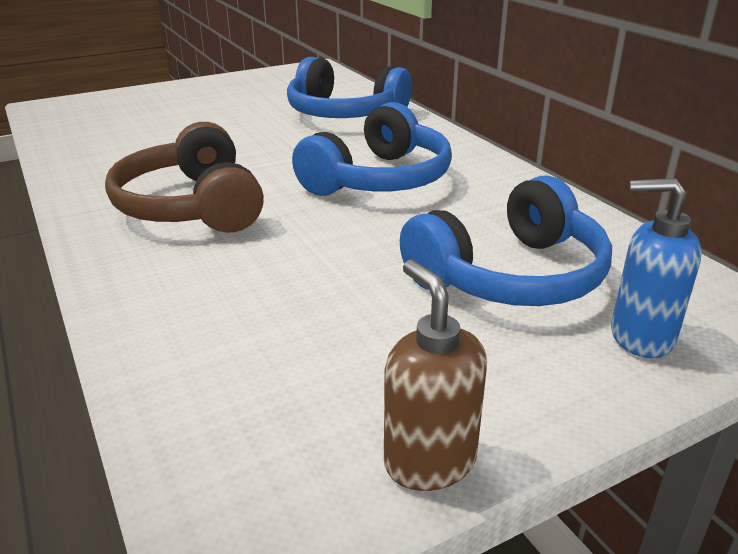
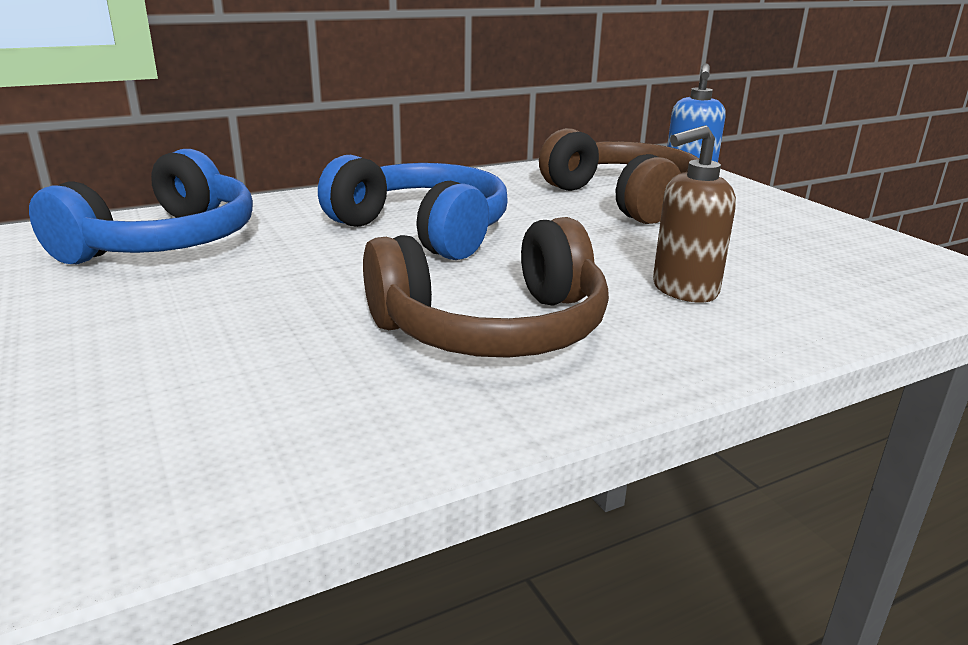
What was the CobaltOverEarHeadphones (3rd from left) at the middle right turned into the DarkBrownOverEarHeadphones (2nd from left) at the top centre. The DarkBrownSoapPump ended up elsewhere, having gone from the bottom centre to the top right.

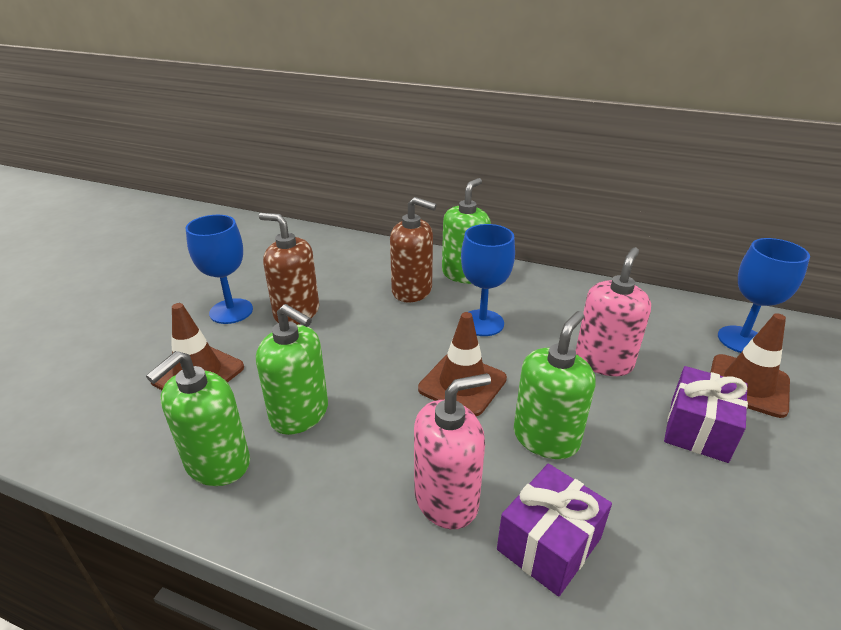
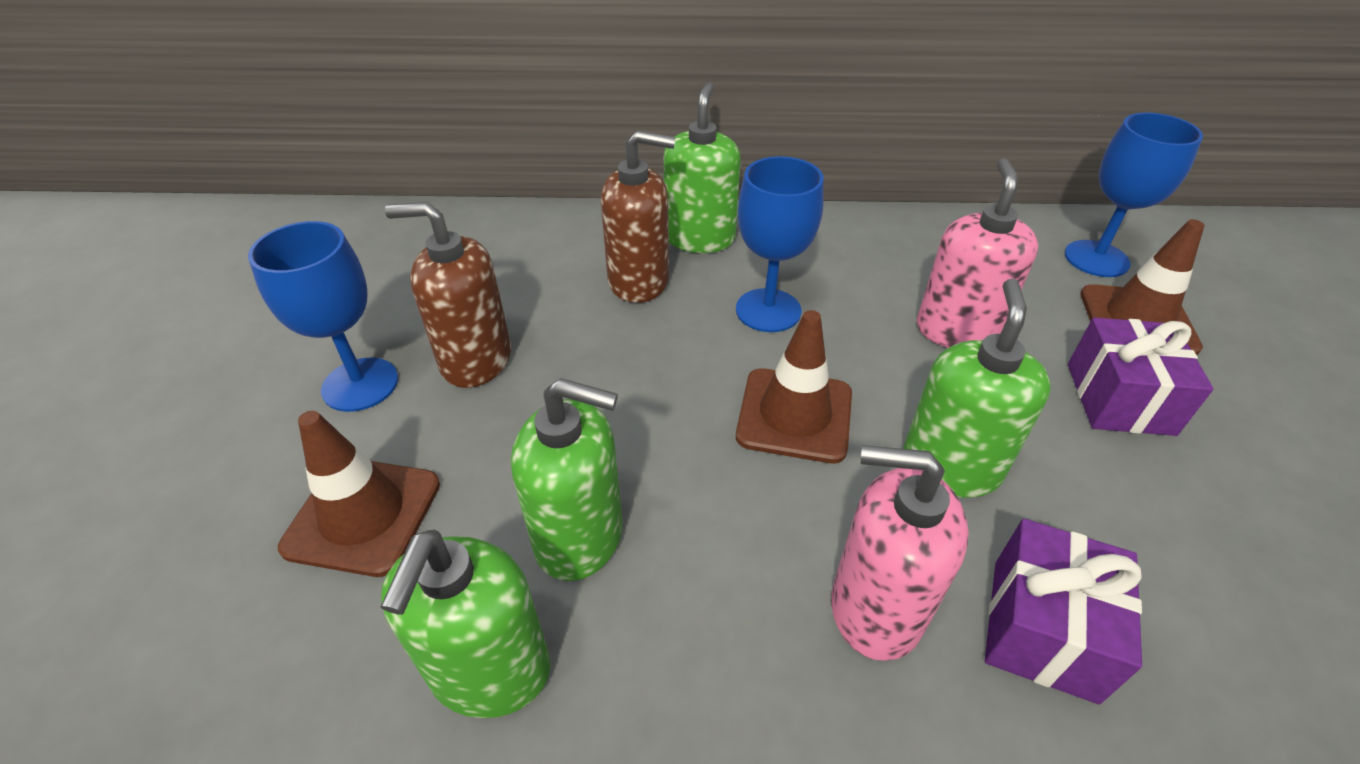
The RosySoapPump (1st from left) at the bottom centre ended up facing another way, 120 degrees counterclockwise from before.

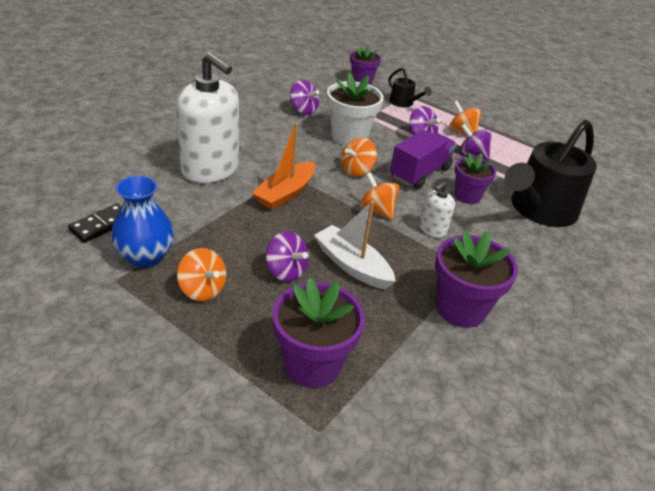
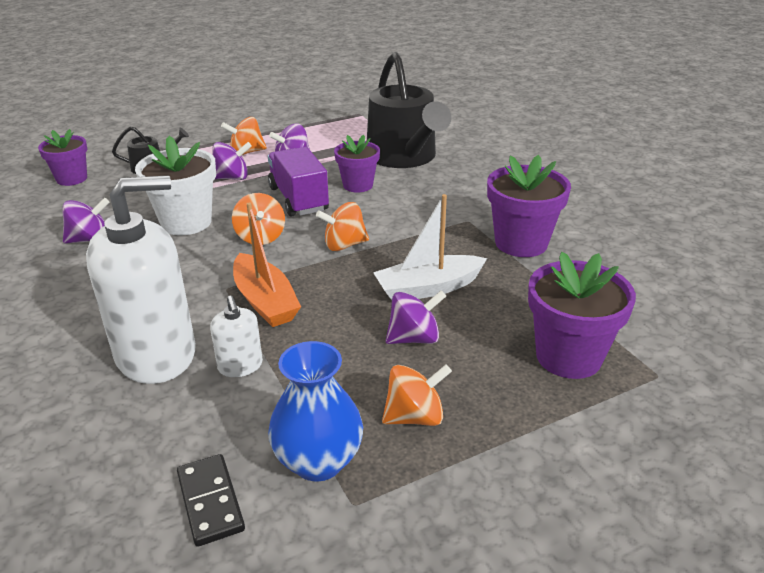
The WhiteSoapPump (2nd from left) ended up elsewhere, having gone from the middle right to the middle left.

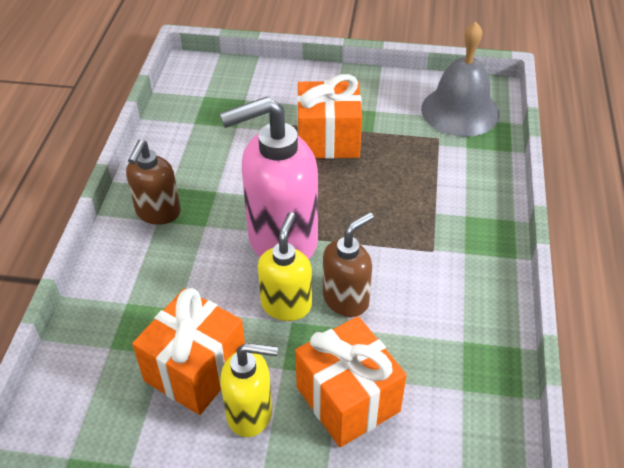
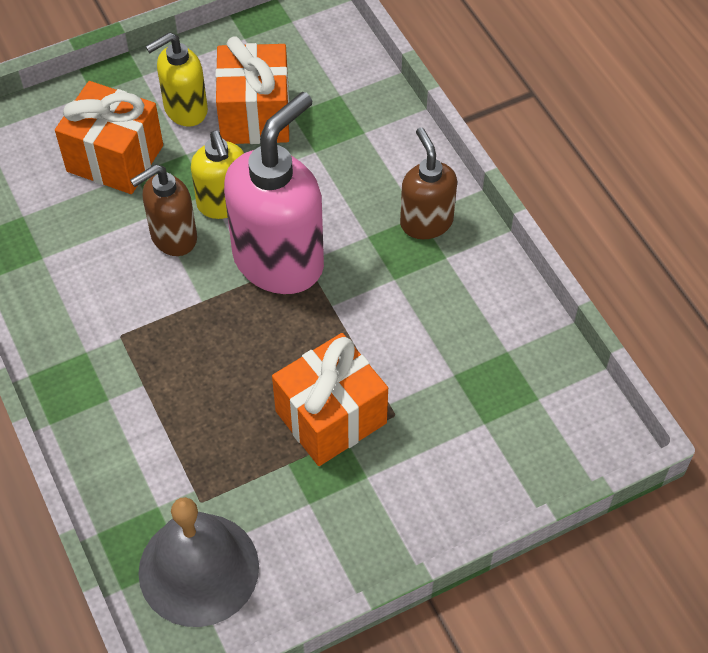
The DarkBrownSoapPump (2nd from left in the first image) at the centre ended up facing another way, 45 degrees clockwise from before.

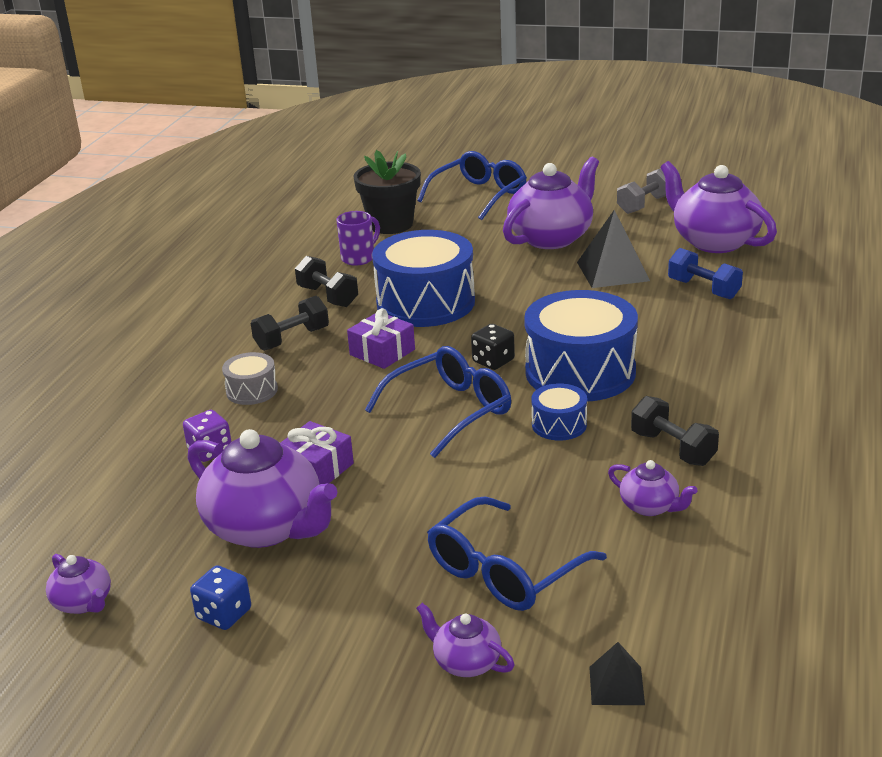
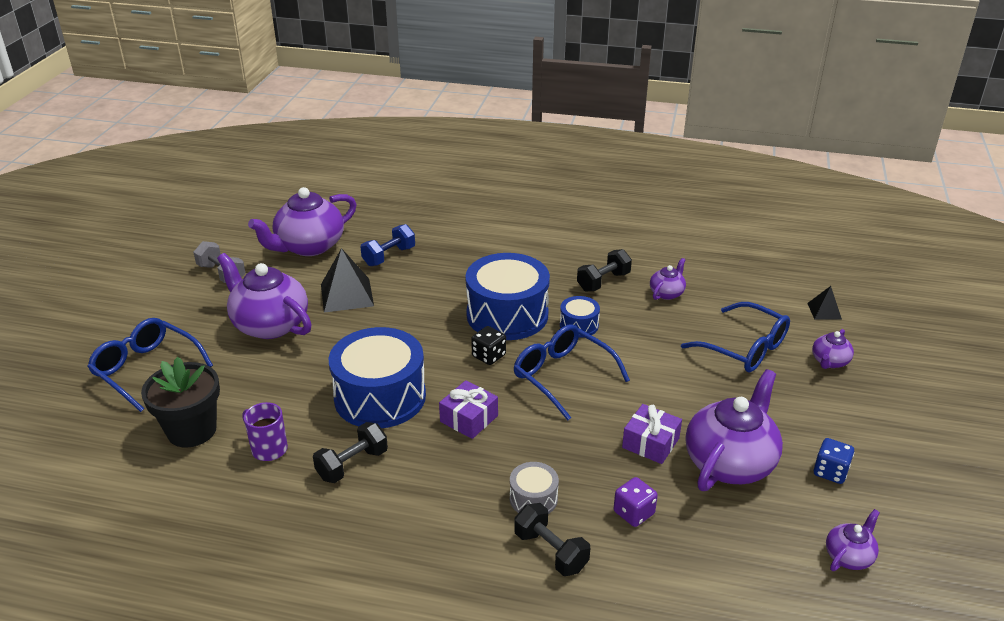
The EbonyFreeWeight (1st from left in the first image) ended up elsewhere, having gone from the middle left to the bottom centre.

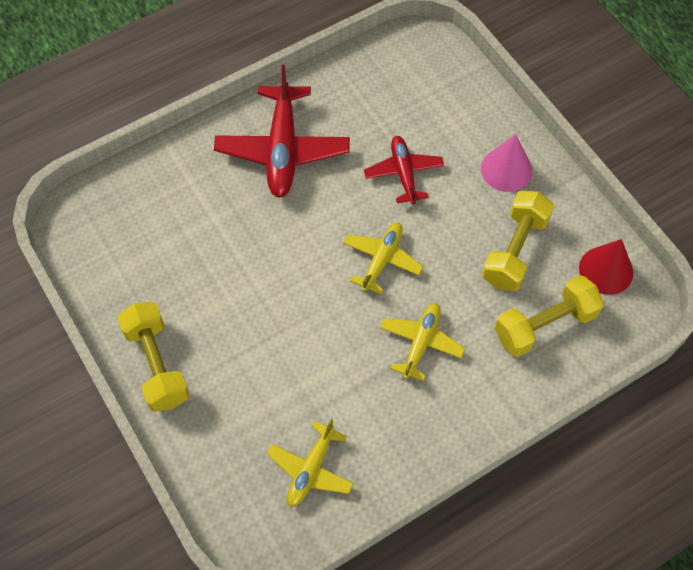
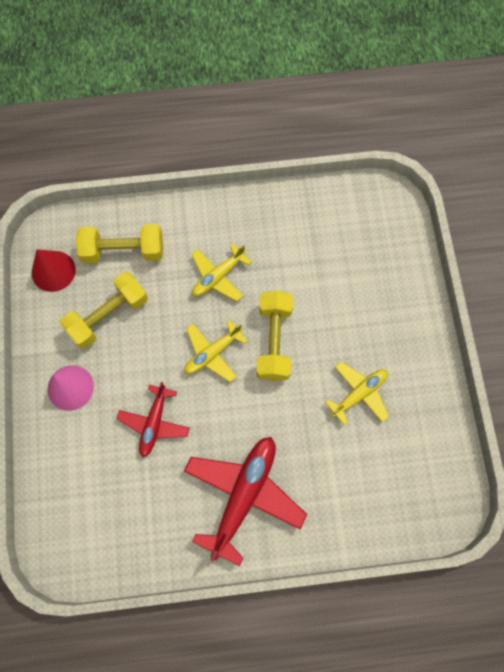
The GoldenFreeWeight (1st from left in the first image) ended up elsewhere, having gone from the middle left to the centre. The GoldenPlane (1st from left in the first image) ended up elsewhere, having gone from the bottom centre to the middle right.

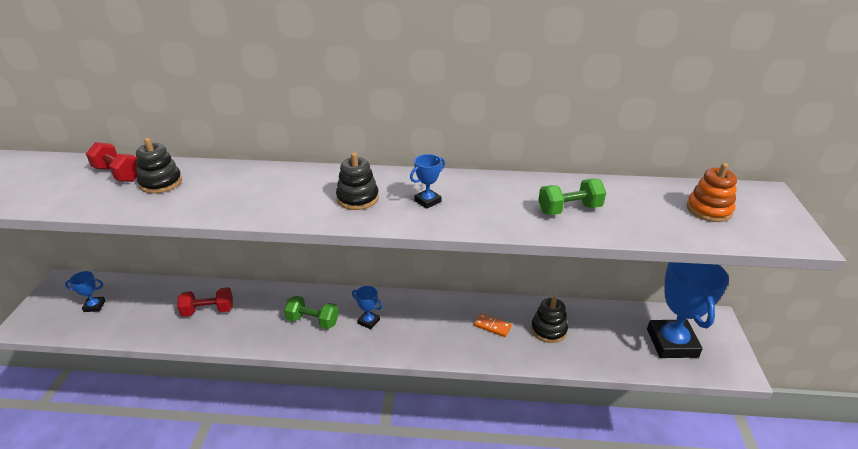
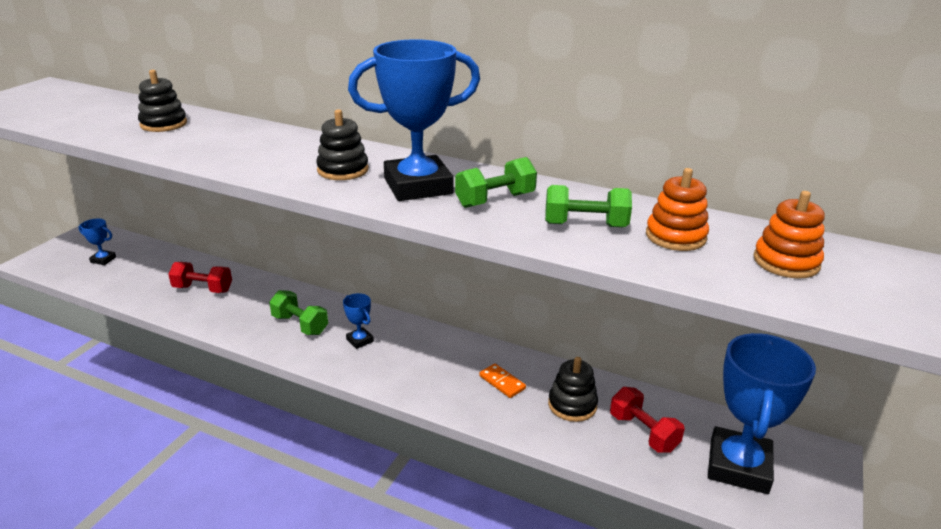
The size of the CobaltTrophy (3rd from left) at the centre changed by a factor of 2.31. The second view gained the EmeraldFreeWeight (2nd from left) at the centre. The RedFreeWeight (1st from left in the first image) ended up elsewhere, having gone from the middle left to the bottom right. The second view gained the BrightOrangeStackingToy (1st from left) at the middle right.

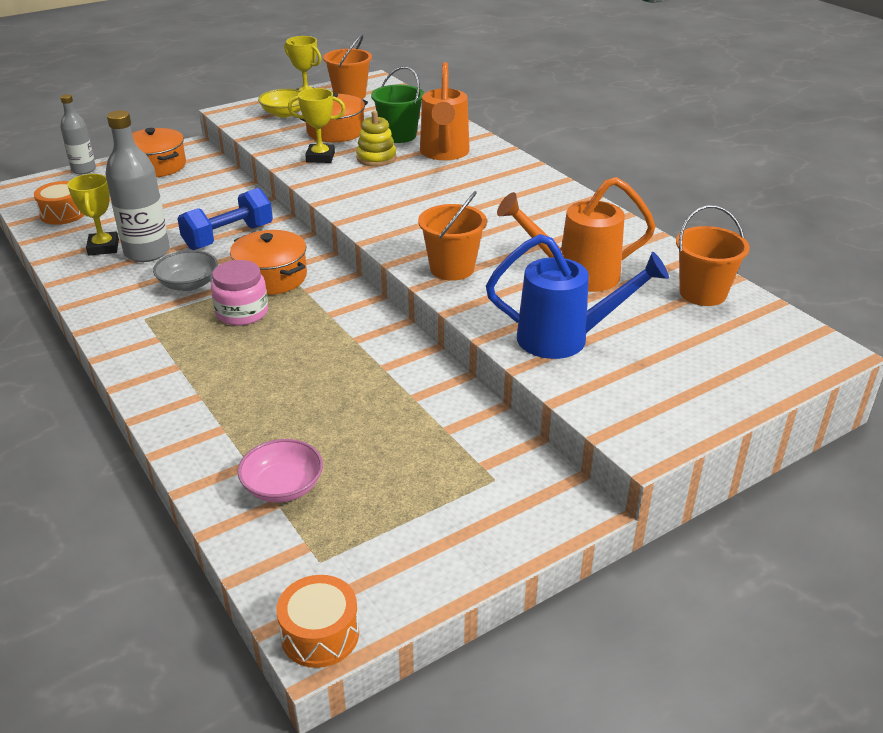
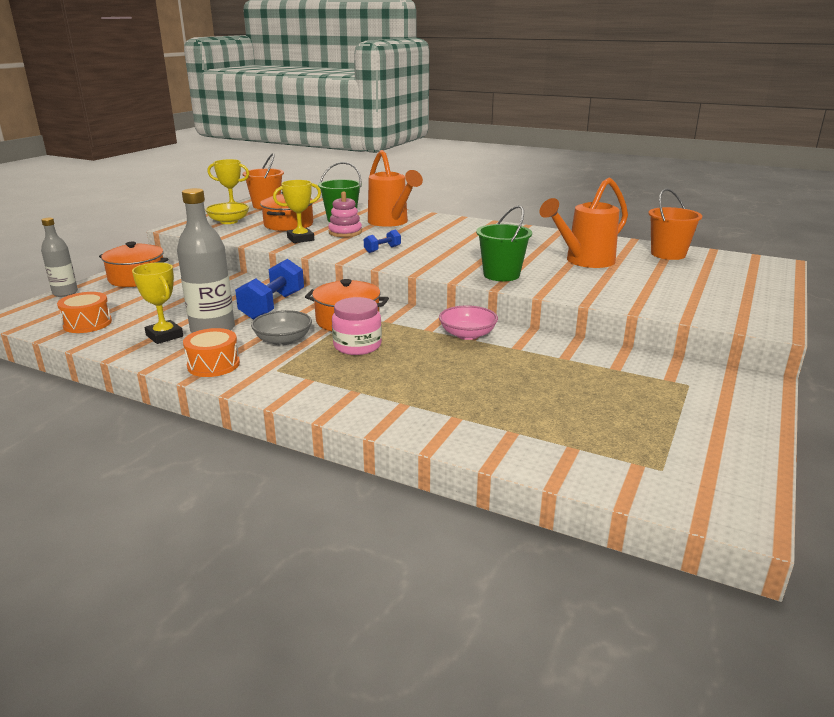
The BrightOrangeToyDrum (2nd from left) ended up elsewhere, having gone from the bottom centre to the middle left. What was the GoldenStackingToy at the top centre turned into the RosyStackingToy at the top centre. The second view gained the CobaltFreeWeight (2nd from left) at the centre. The RosyDeepDish ended up elsewhere, having gone from the middle left to the centre. What was the BrightOrangePail (2nd from left) at the top centre turned into the EmeraldPail (2nd from left) at the centre. The second view lost the CobaltWateringPot at the centre.

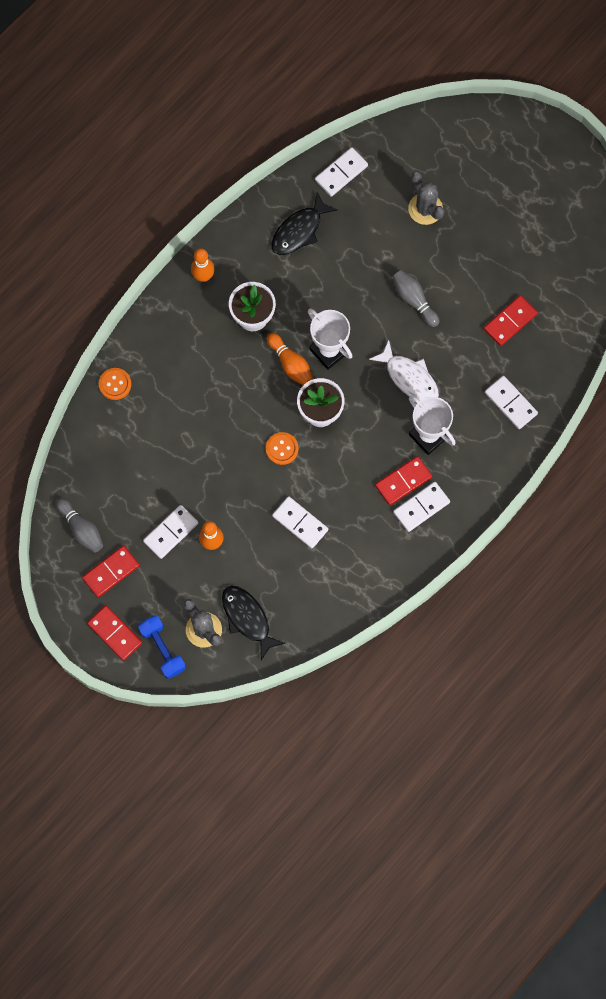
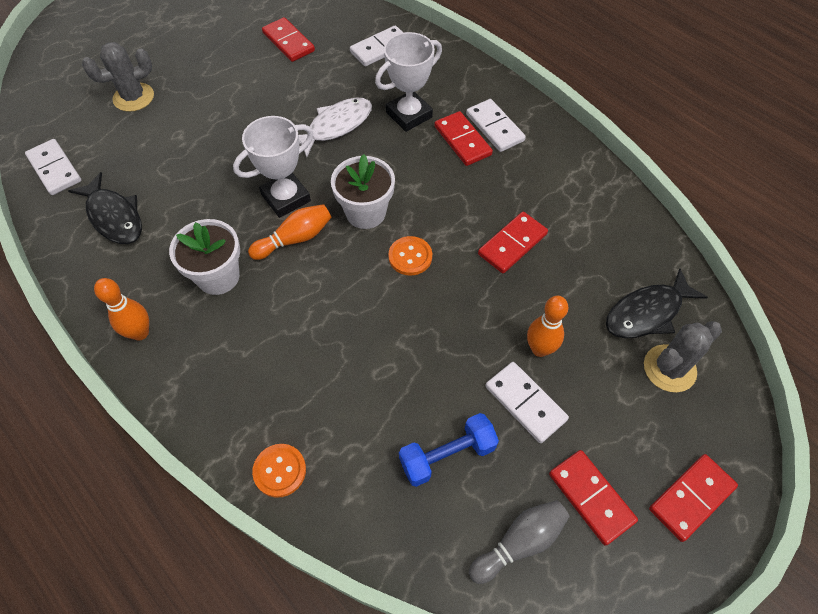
The CobaltFreeWeight ended up elsewhere, having gone from the middle left to the bottom centre. What was the WhiteDomino (2nd from left) at the centre turned into the RedDomino (3rd from left) at the centre. The second view lost the AshGreyTenpin (2nd from left) at the top right.

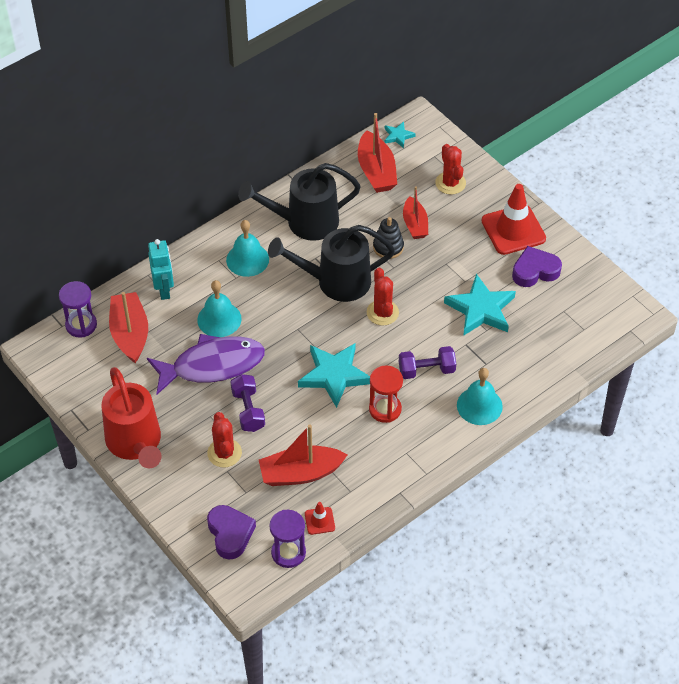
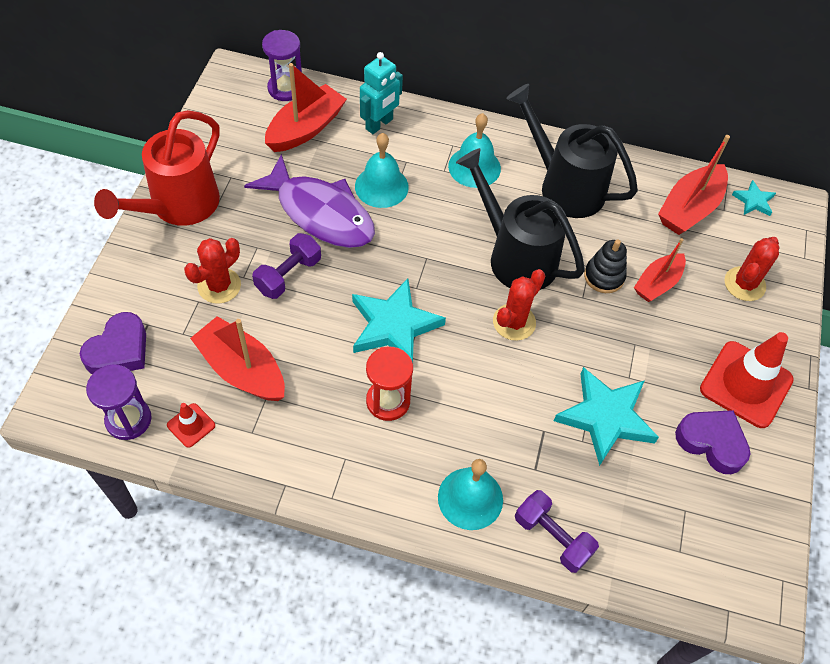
The RoyalPurpleFreeWeight (2nd from left) ended up elsewhere, having gone from the centre to the bottom right.

